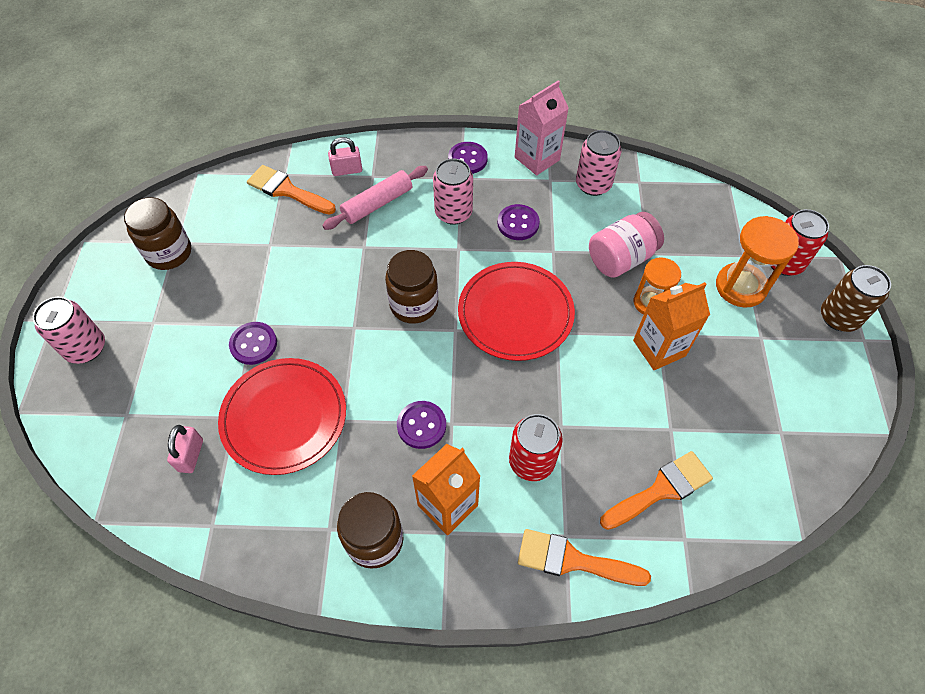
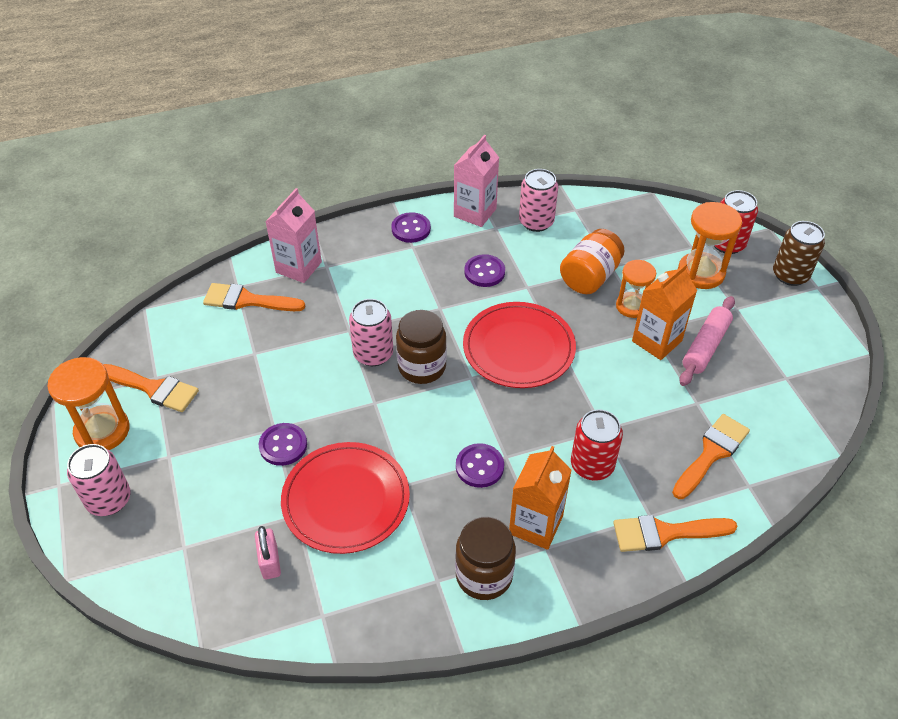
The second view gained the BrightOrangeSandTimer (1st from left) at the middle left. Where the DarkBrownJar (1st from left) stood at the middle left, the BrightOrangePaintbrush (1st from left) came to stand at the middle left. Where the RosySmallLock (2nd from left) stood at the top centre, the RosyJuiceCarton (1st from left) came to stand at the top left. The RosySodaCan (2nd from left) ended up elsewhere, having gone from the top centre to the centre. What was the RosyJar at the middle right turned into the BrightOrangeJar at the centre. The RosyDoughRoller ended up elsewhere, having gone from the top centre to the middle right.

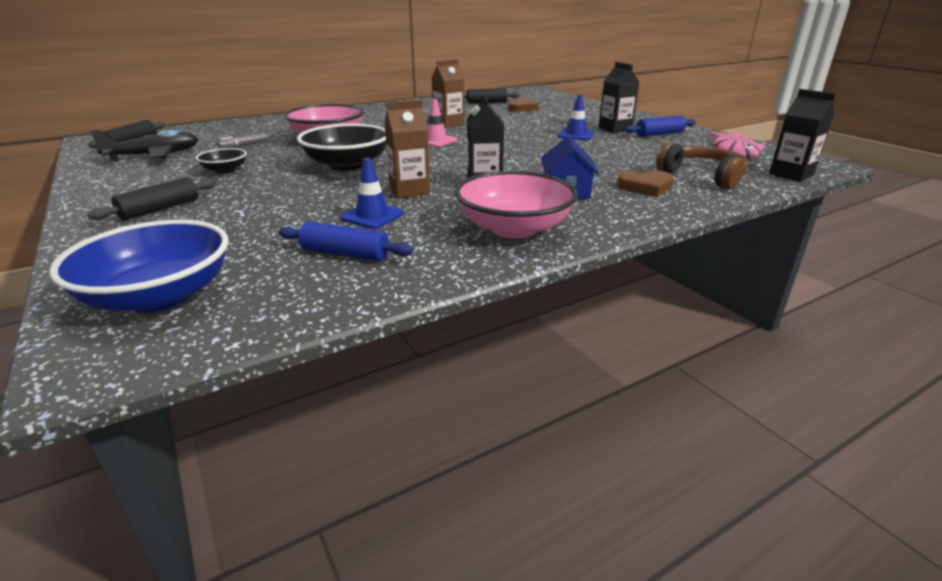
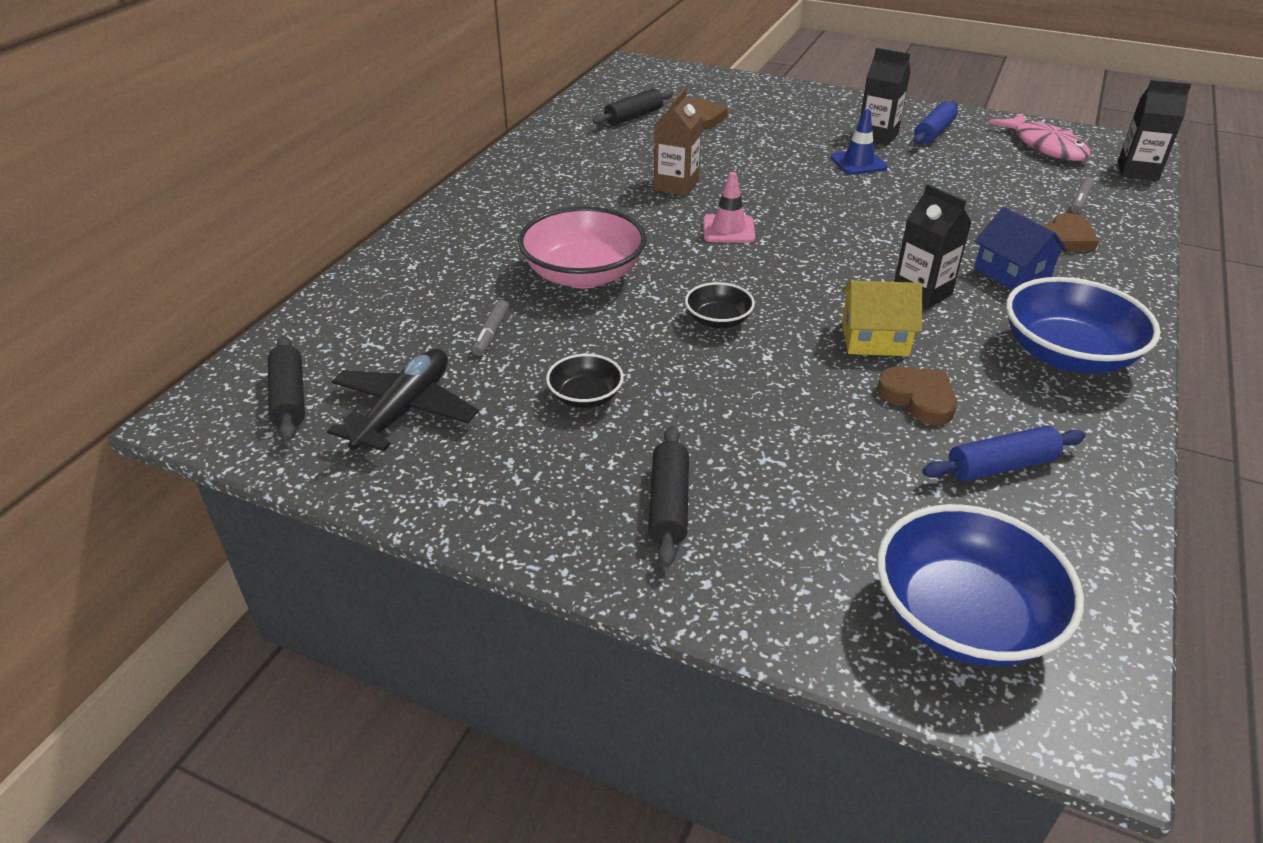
The size of the EbonyDeepDish (2nd from left) at the top centre changed by a factor of 0.51. Where the DarkBrownJuiceCarton (1st from left) stood at the top centre, the GoldenCottage came to stand at the middle right. Where the CobaltRoadCone (1st from left) stood at the top centre, the DarkBrownHeartShape (2nd from left) came to stand at the middle right. What was the RosyDeepDish (2nd from left) at the centre turned into the CobaltDeepDish (2nd from left) at the middle right. Where the DarkBrownOverEarHeadphones stood at the top right, the AshGreyFeltPen (2nd from left) came to stand at the top right.

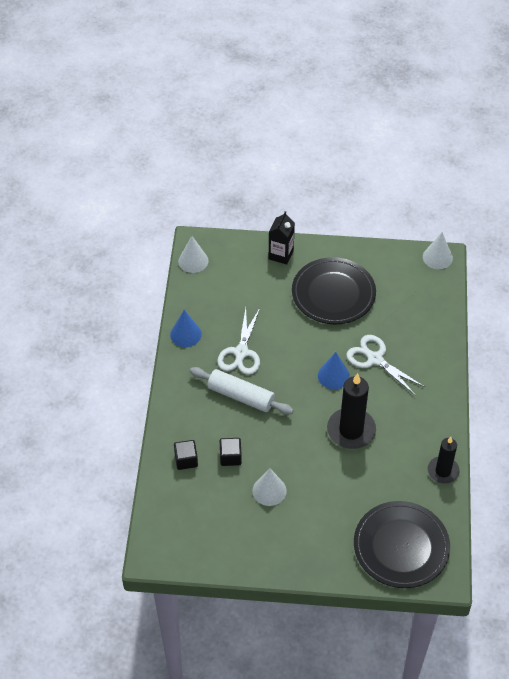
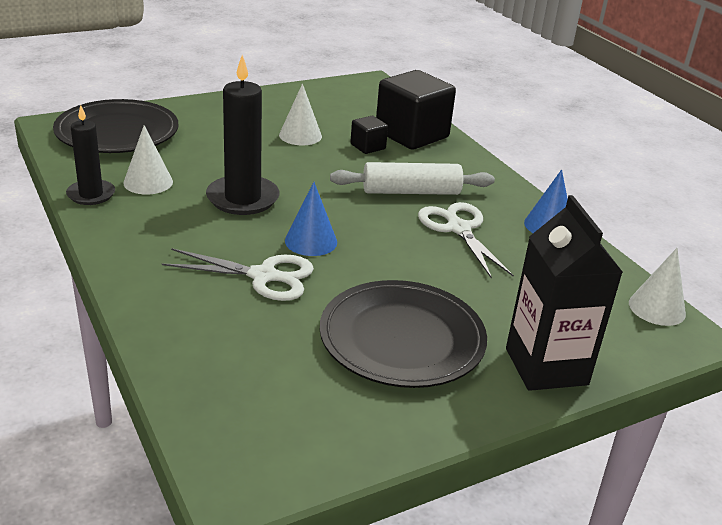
The WhiteSolidCone (3rd from left in the first image) ended up elsewhere, having gone from the middle right to the top left. The size of the EbonySolidCube (1st from left in the first image) at the bottom centre changed by a factor of 2.13. The size of the EbonyJuiceCarton at the centre changed by a factor of 1.57.

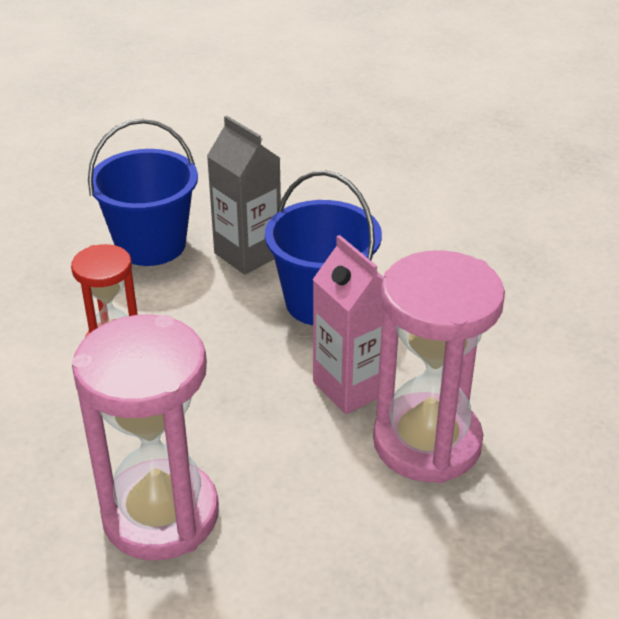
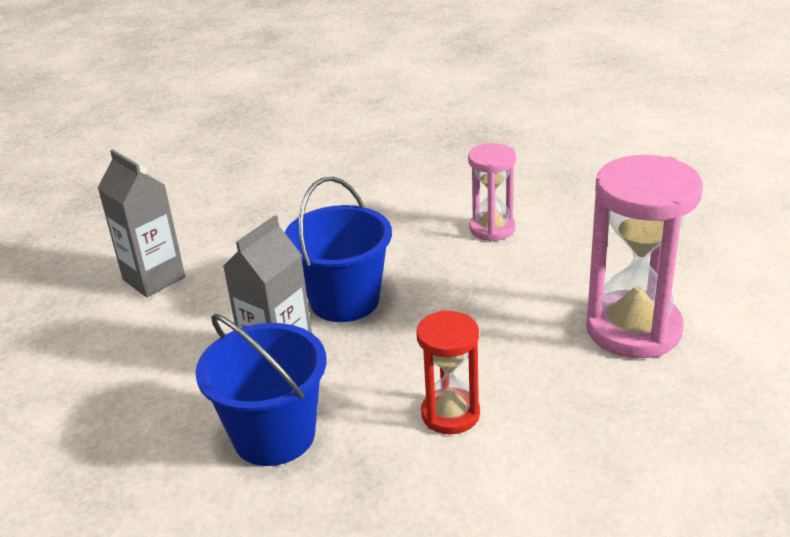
The second view gained the AshGreyJuiceCarton (1st from left) at the middle left. The size of the RosySandTimer (2nd from left in the first image) at the middle right changed by a factor of 0.57. The second view lost the RosyJuiceCarton at the centre.

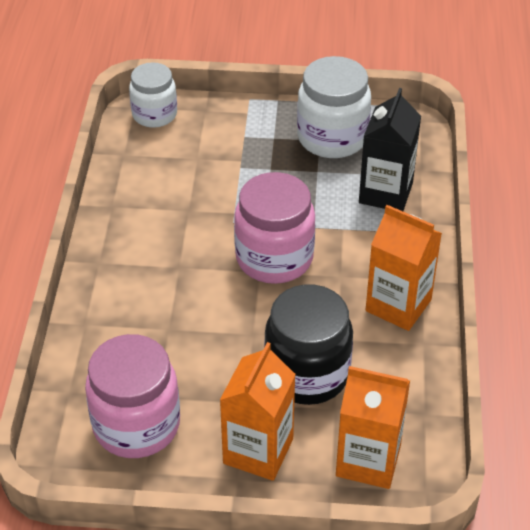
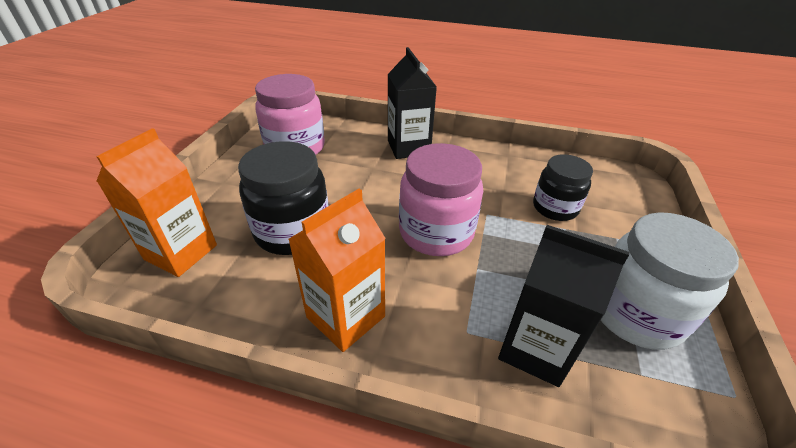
The second view gained the EbonyJuiceCarton (1st from left) at the top centre. The second view gained the EbonyJar (2nd from left) at the middle right. The second view lost the WhiteJar (1st from left) at the top left. The second view lost the BrightOrangeJuiceCarton (1st from left) at the bottom centre.

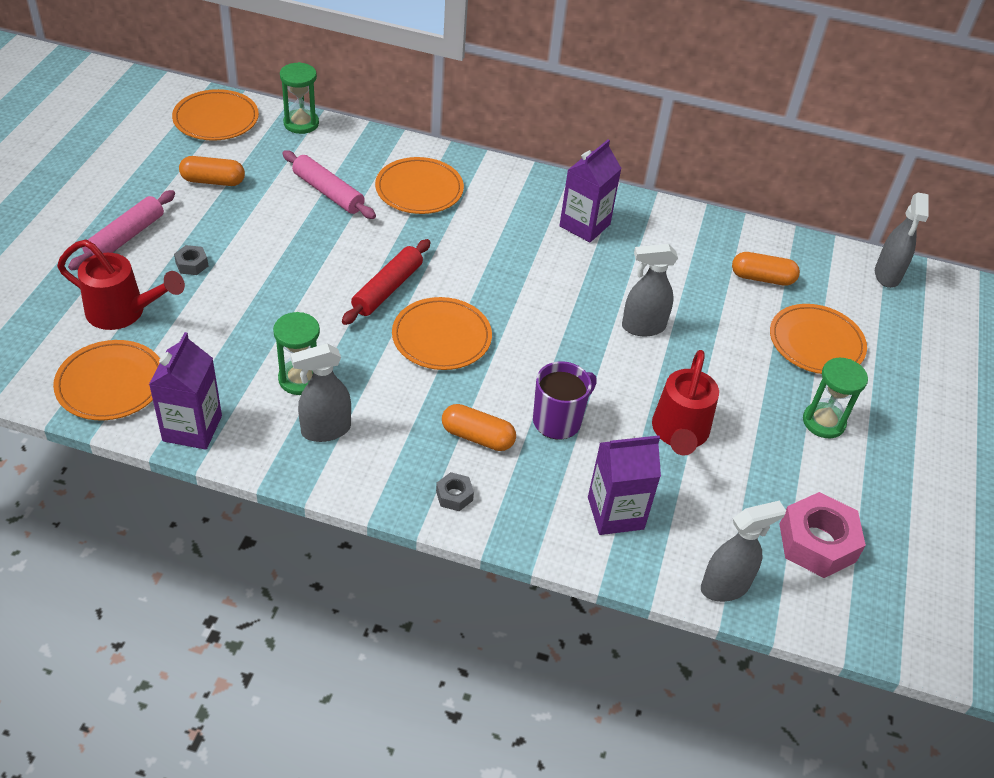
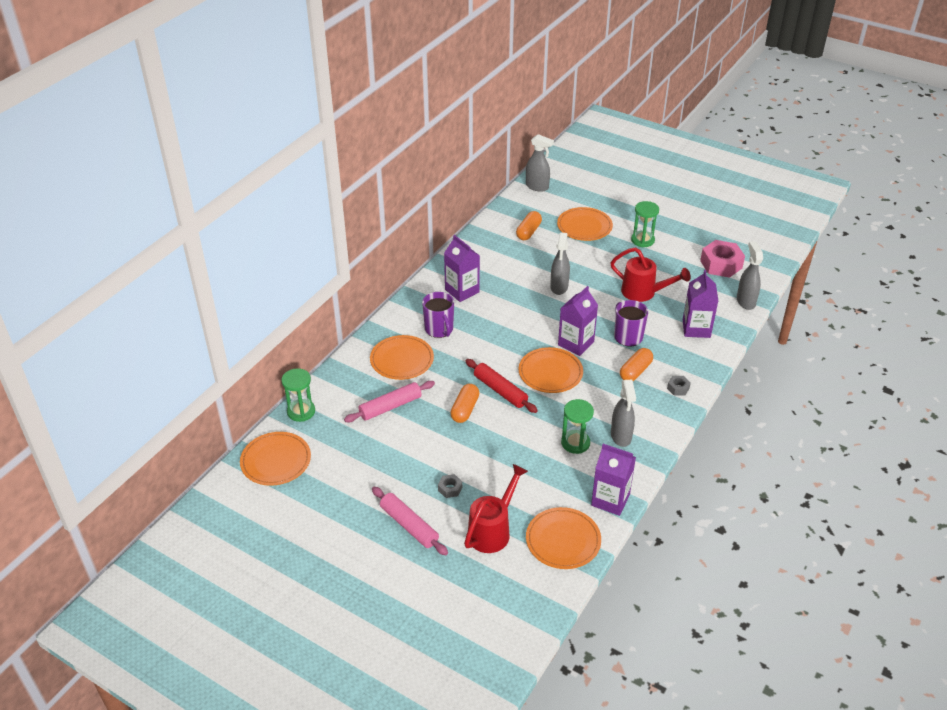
The second view gained the RoyalPurpleTeaMug (1st from left) at the centre. The BrightOrangeCapsule (1st from left) ended up elsewhere, having gone from the top left to the centre. The second view gained the RoyalPurpleJuiceCarton (2nd from left) at the centre.

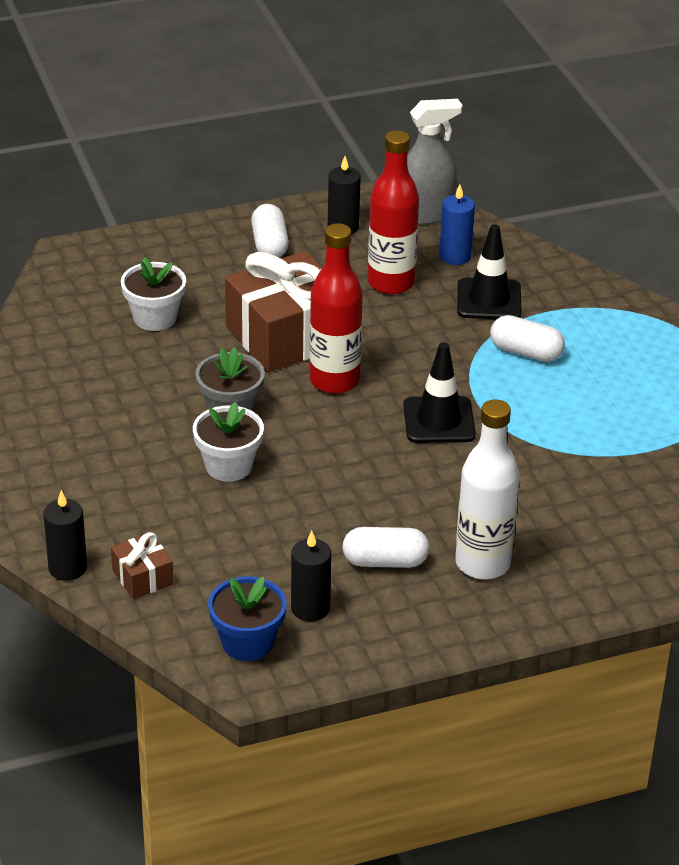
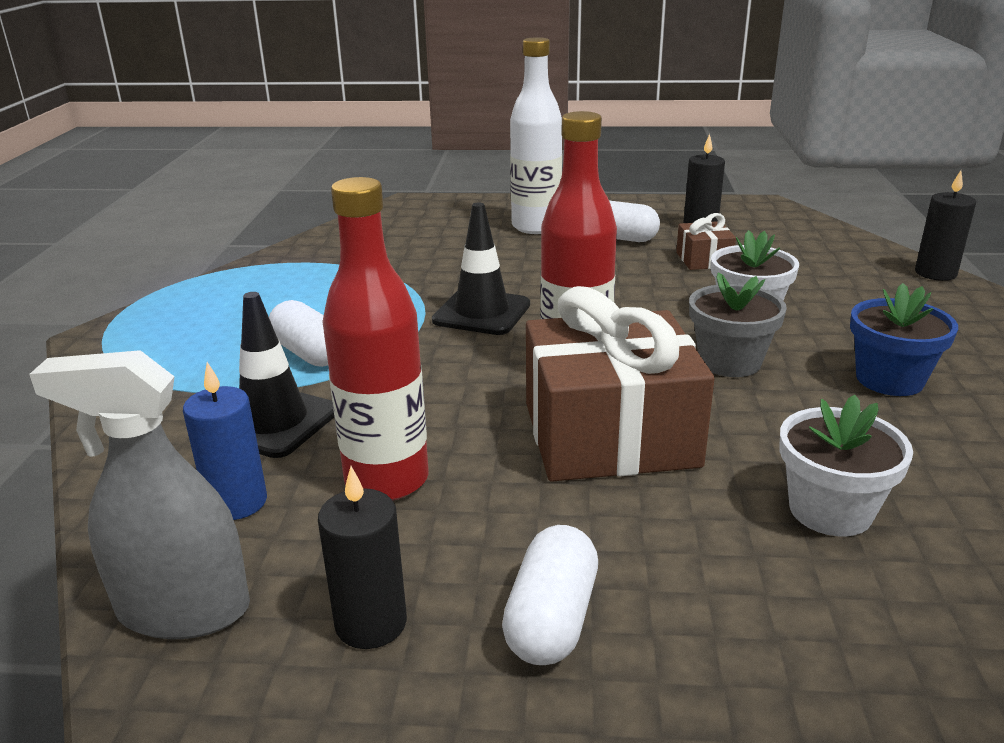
The DarkBrownWrappedGift (1st from left in the first image) ended up elsewhere, having gone from the middle left to the top right. The CobaltPlantPot ended up elsewhere, having gone from the bottom centre to the middle right.

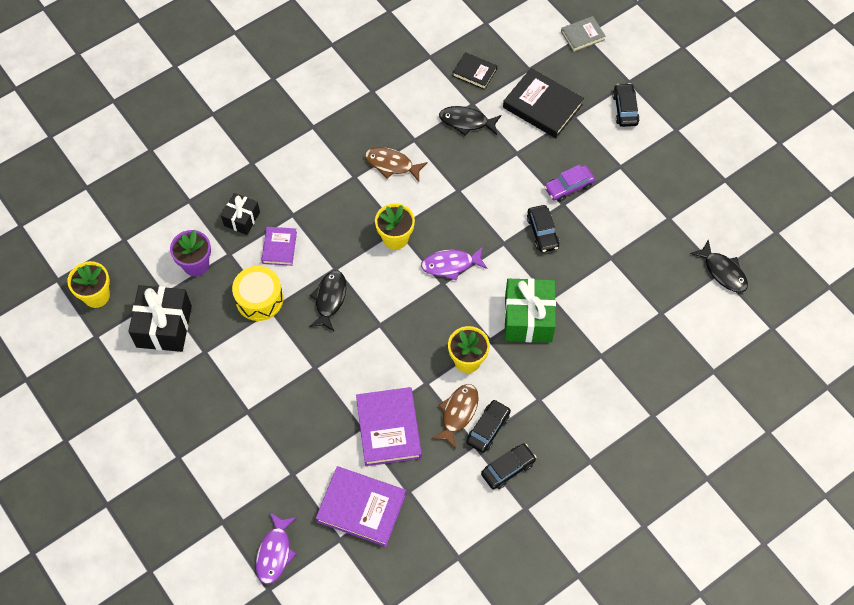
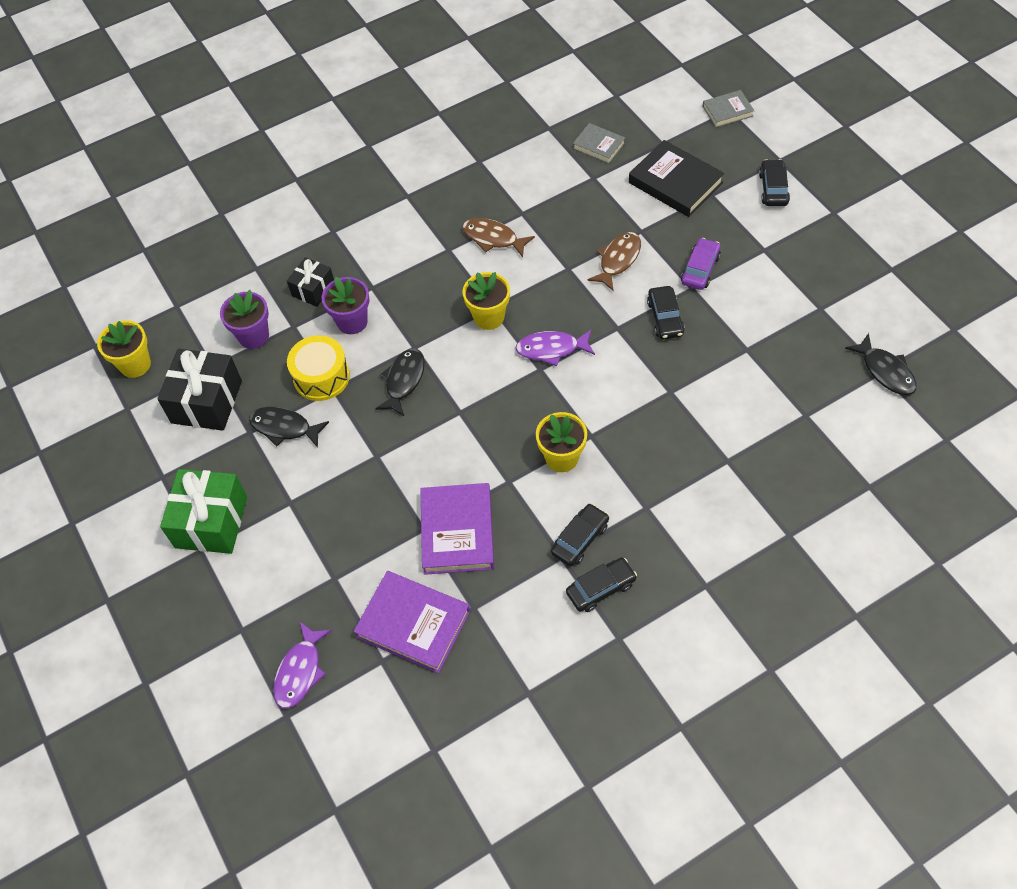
The EmeraldWrappedGift ended up elsewhere, having gone from the centre to the middle left. The EbonyToyFish (2nd from left in the first image) ended up elsewhere, having gone from the top centre to the middle left. Where the RoyalPurpleHardback (1st from left) stood at the middle left, the RoyalPurplePlantPot (2nd from left) came to stand at the centre. What was the EbonyHardback (1st from left) at the top centre turned into the AshGreyHardback (1st from left) at the top centre. The DarkBrownToyFish (2nd from left) ended up elsewhere, having gone from the bottom centre to the top centre. The RoyalPurpleAutomobile at the top centre ended up facing another way, 135 degrees clockwise from before.

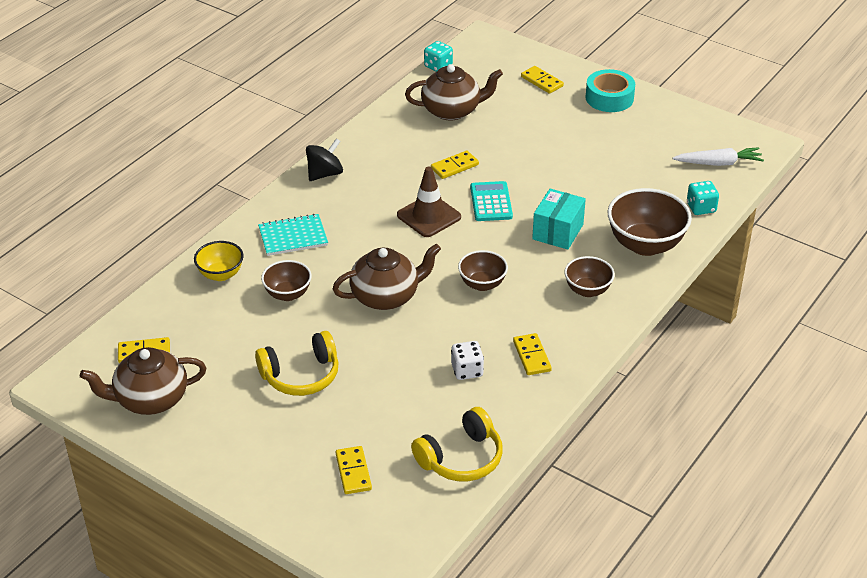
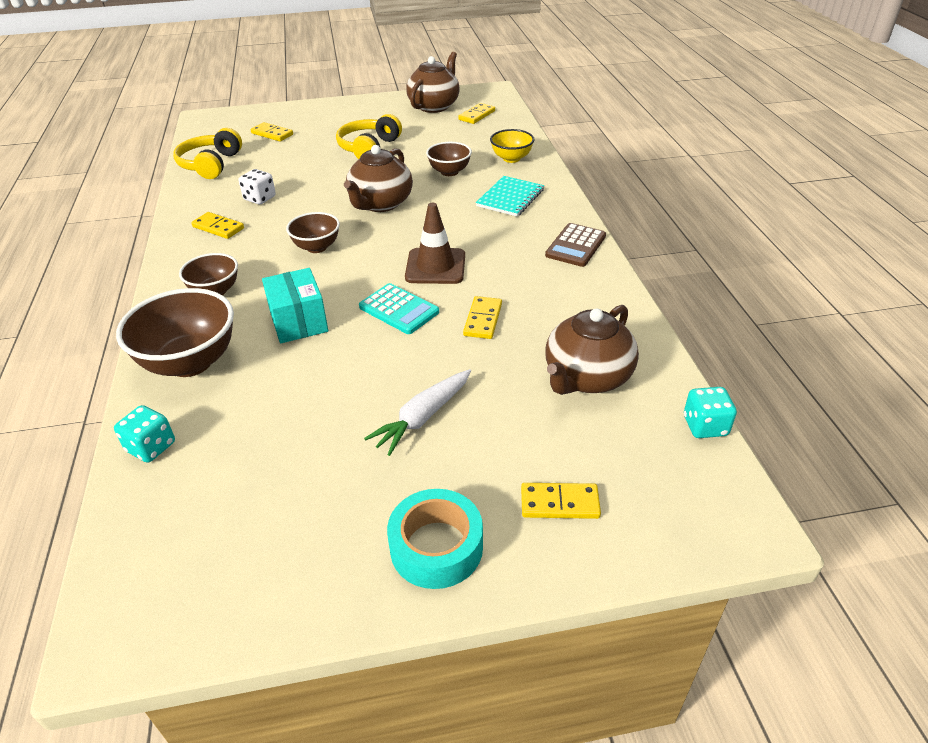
The WhiteRootVegetable ended up elsewhere, having gone from the top right to the centre. Where the EbonyWhirligig stood at the top centre, the DarkBrownCalculator came to stand at the top centre.

